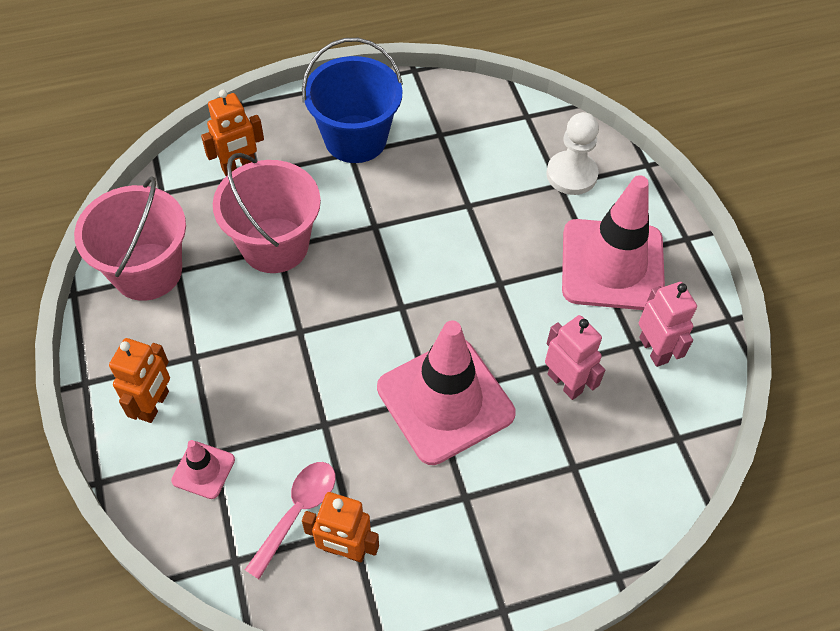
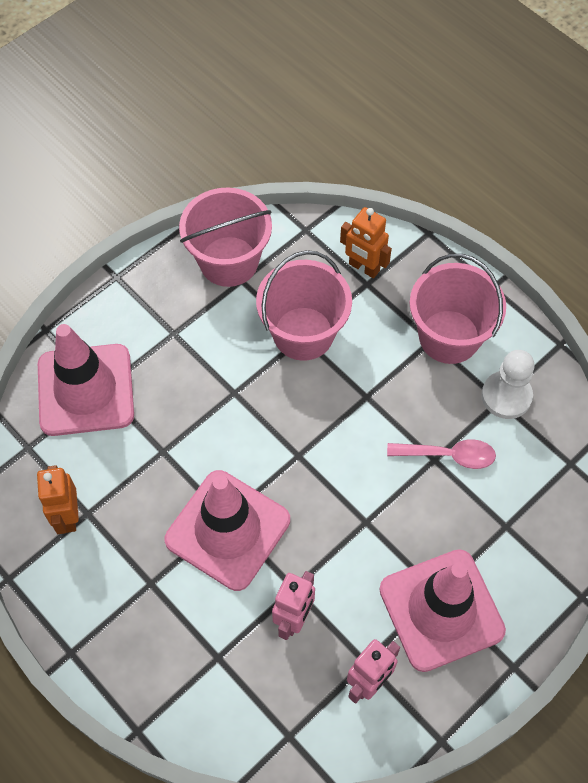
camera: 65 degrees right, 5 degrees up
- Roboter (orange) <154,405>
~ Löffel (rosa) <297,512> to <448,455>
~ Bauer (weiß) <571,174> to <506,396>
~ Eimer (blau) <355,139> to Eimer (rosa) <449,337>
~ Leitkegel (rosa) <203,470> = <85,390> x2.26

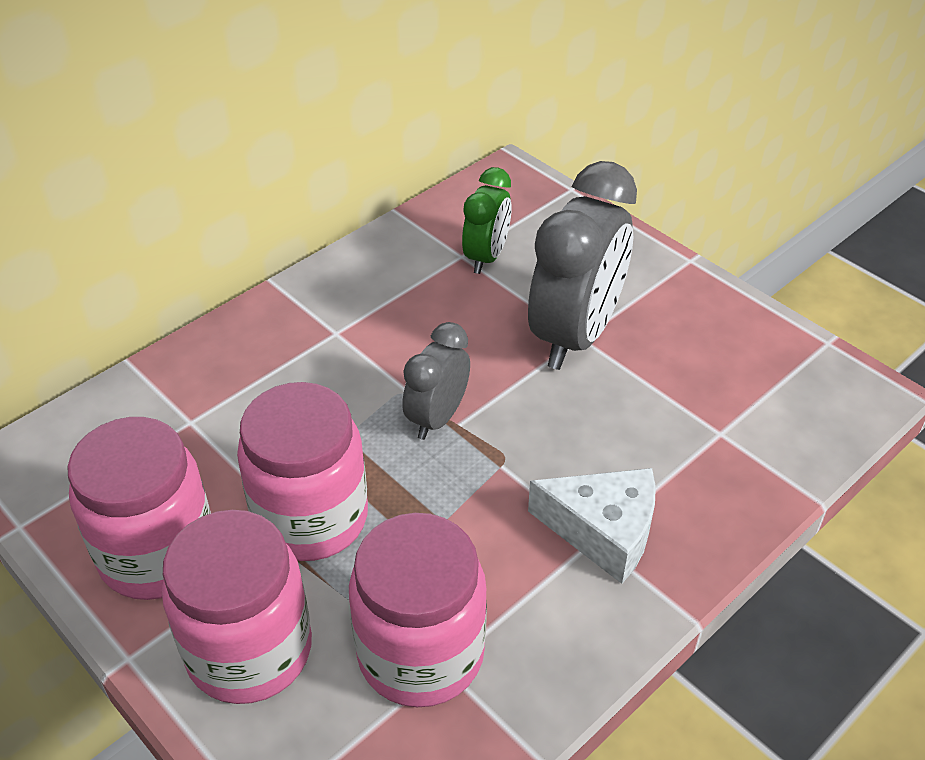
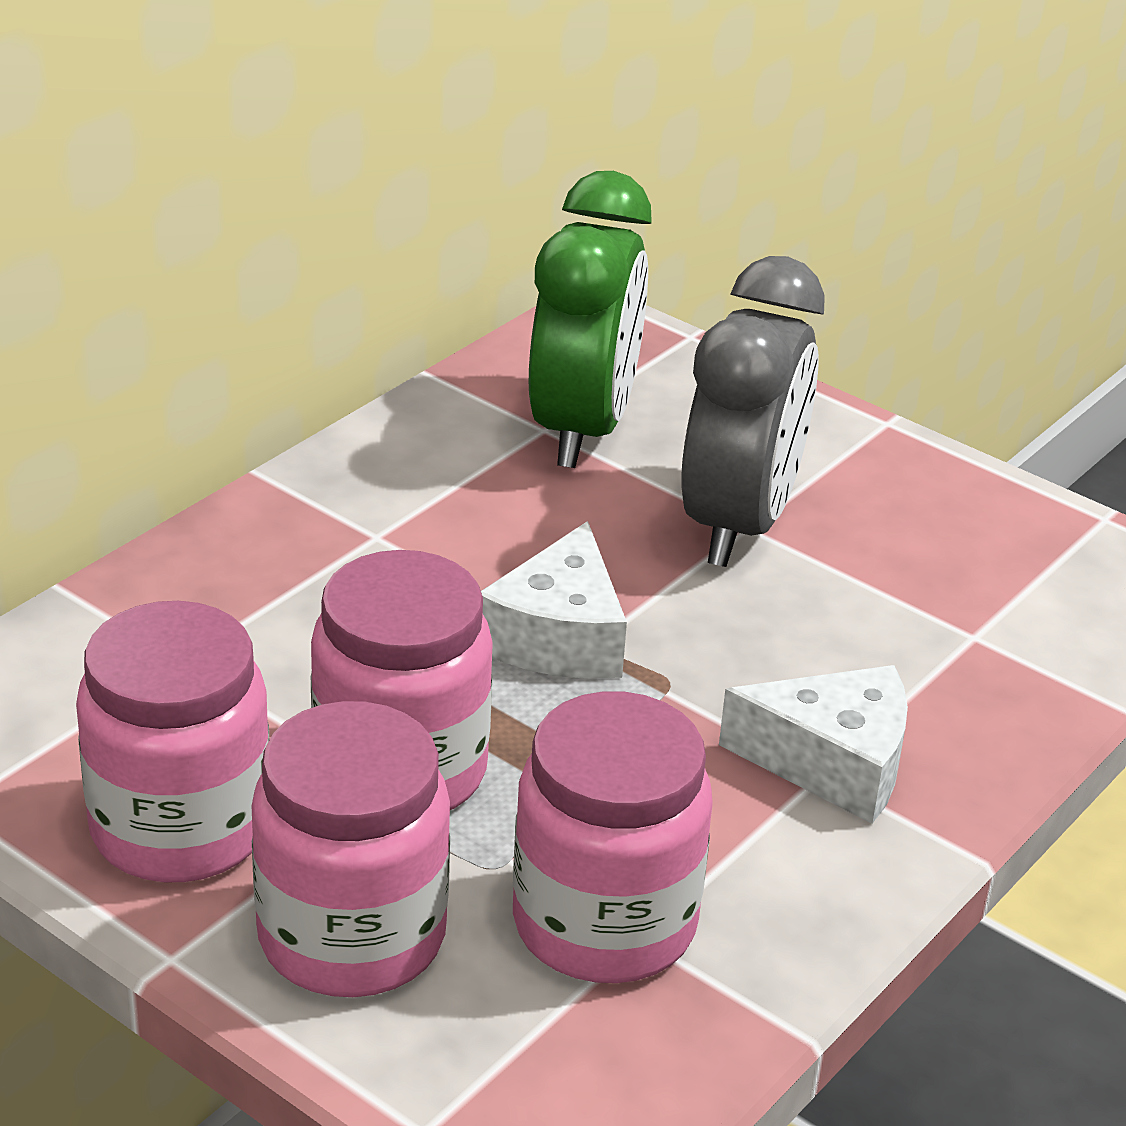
camera: 10 degrees left, 10 degrees down
~ Wecker (grau) <437,418> to Käse (weiß) <558,637>
~ Wecker (grün) <486,257> = <582,429> x1.81

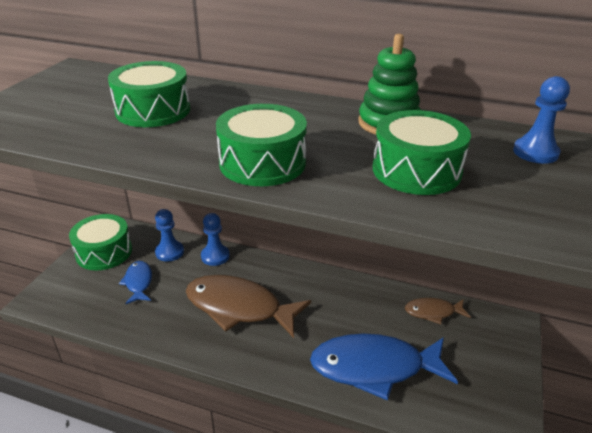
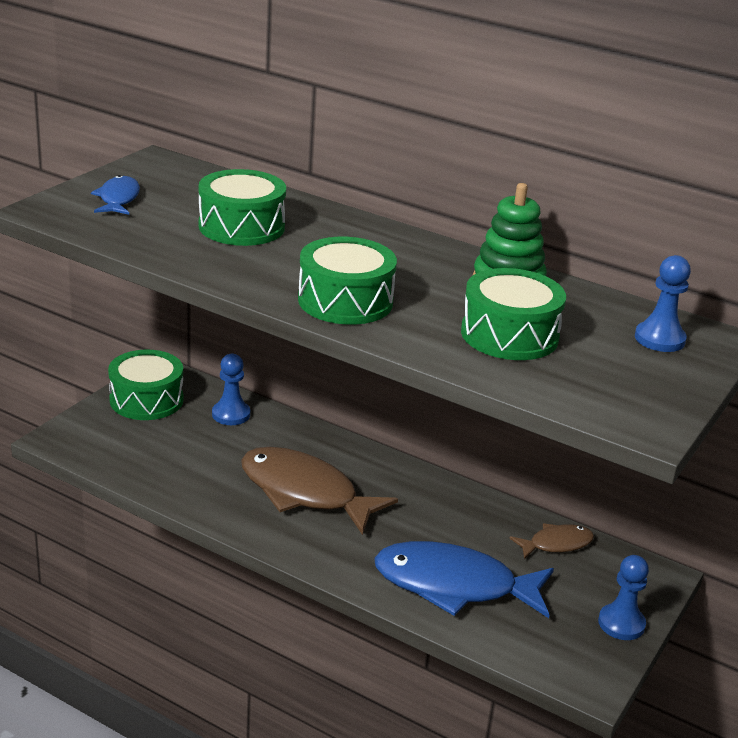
camera: 10 degrees right, 5 degrees down
~ Fisch (blau) <138,282> to <118,199>
~ Bauer (blau) <215,256> to <621,623>
~ Fisch (braun) <433,312> = <556,544> 150 degrees clockwise

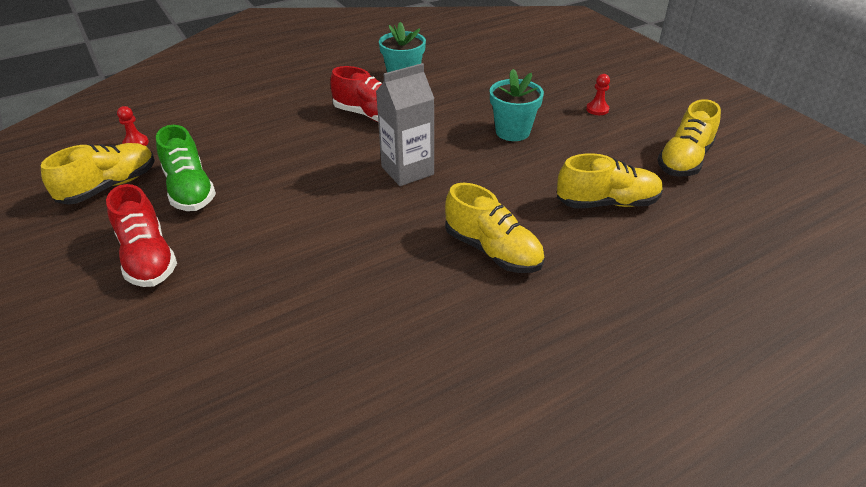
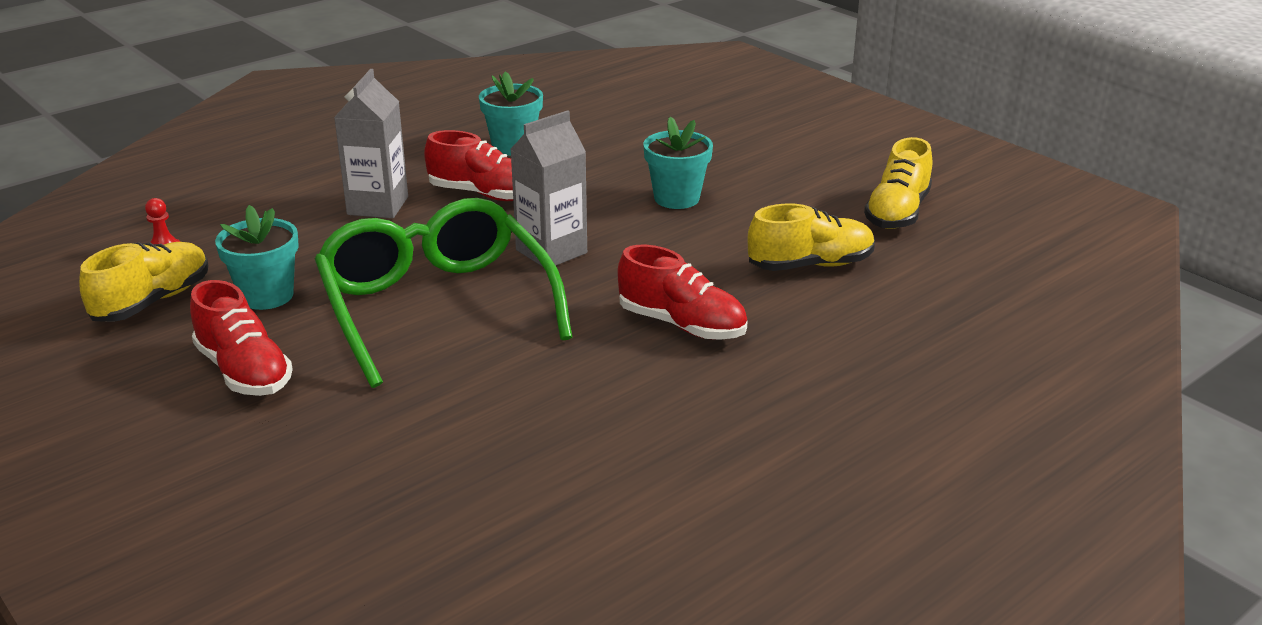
camera: 10 degrees left, 10 degrees down
- Bauer (rot) <597,109>
+ Brille (grün) <436,306>
+ Getränkekarton (grau) <378,206>
~ Schuh (grün) <190,190> to Blumentopf (türkis) <267,296>
~ Schuh (gelb) <492,250> to Schuh (rot) <681,325>

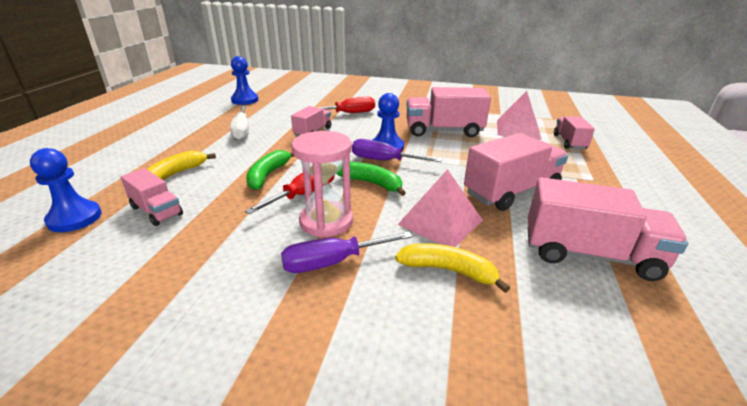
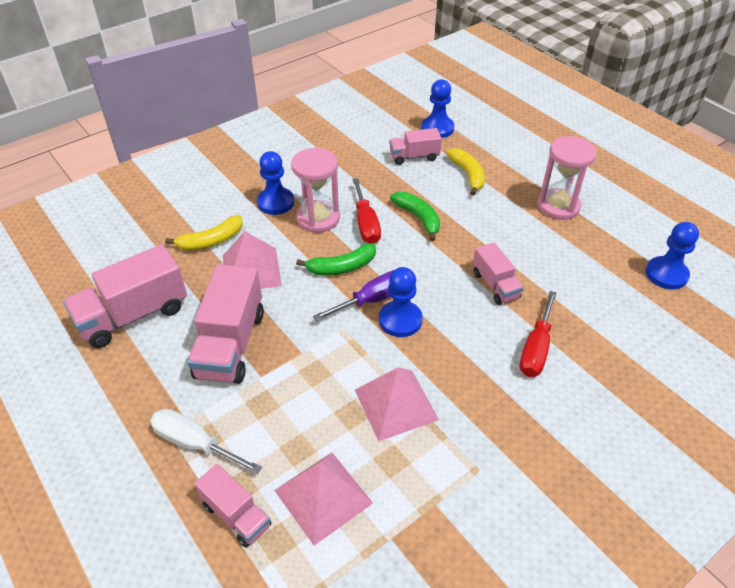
camera: 130 degrees right, 15 degrees up
+ Sanduhr (rosa) <558,206>
~ Schraubenzieher (weiß) <241,131> to <195,443>
~ Schraubenzieher (lila) <332,262> to Bauer (blau) <276,202>
~ Lastwagen (rosa) <443,131> to Pyramide (rosa) <396,404>

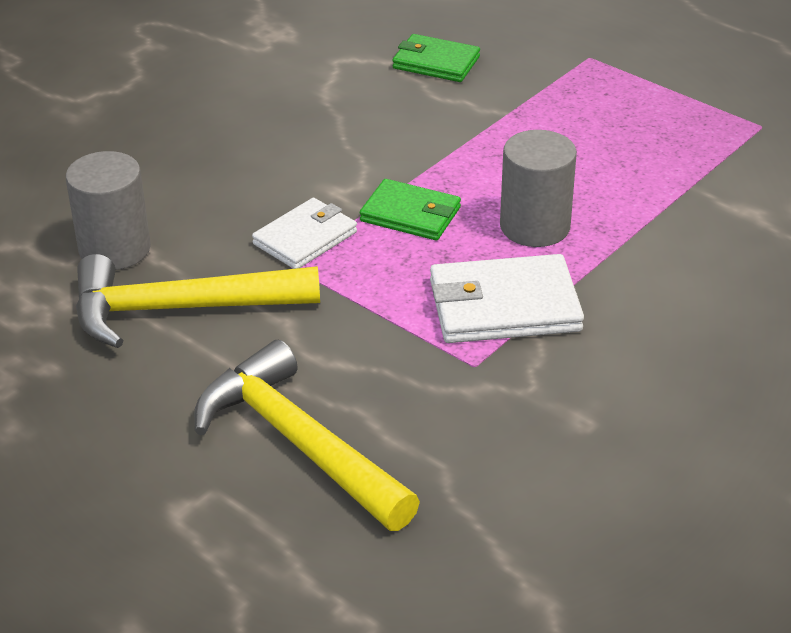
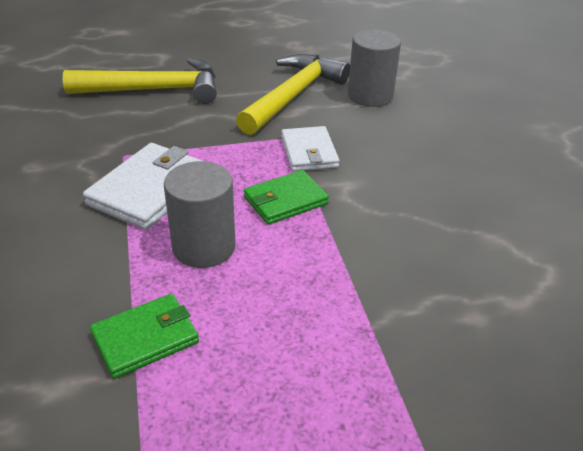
camera: 125 degrees right, 0 degrees up
~ Geldbörse (grün) <436,62> to <145,338>

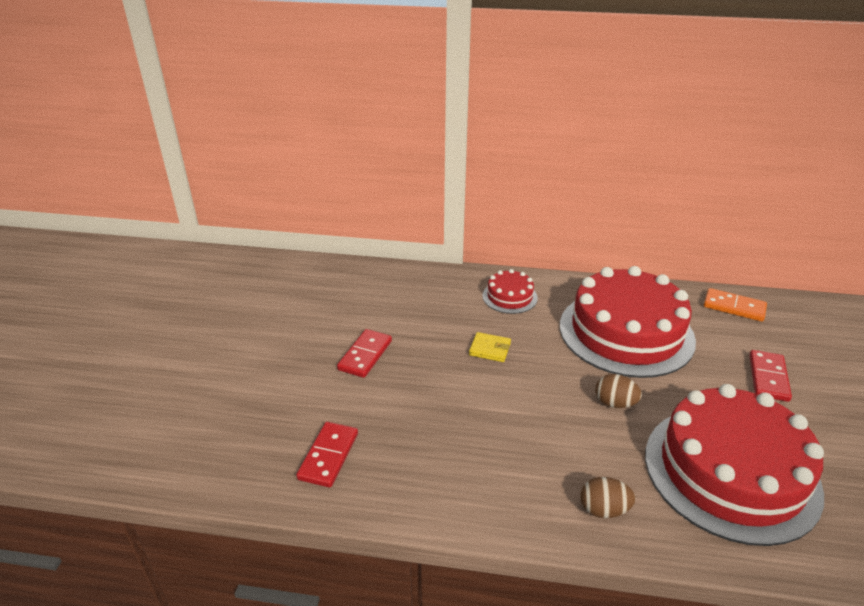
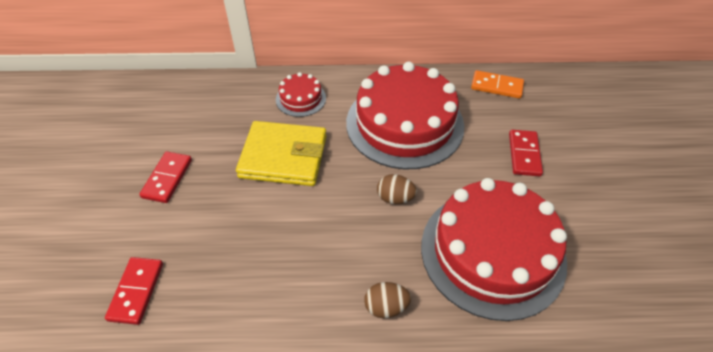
camera: 10 degrees left, 15 degrees up
~ Geldbörse (gelb) <490,349> = <283,157> x2.34

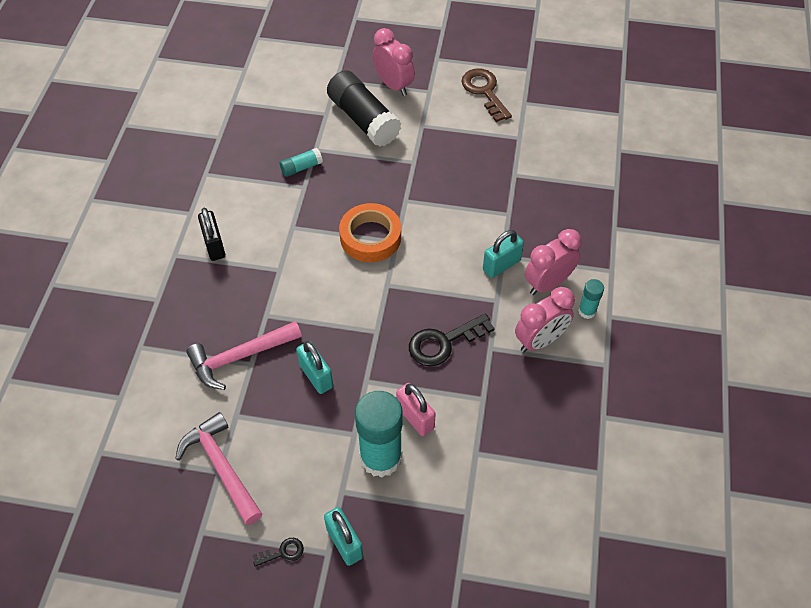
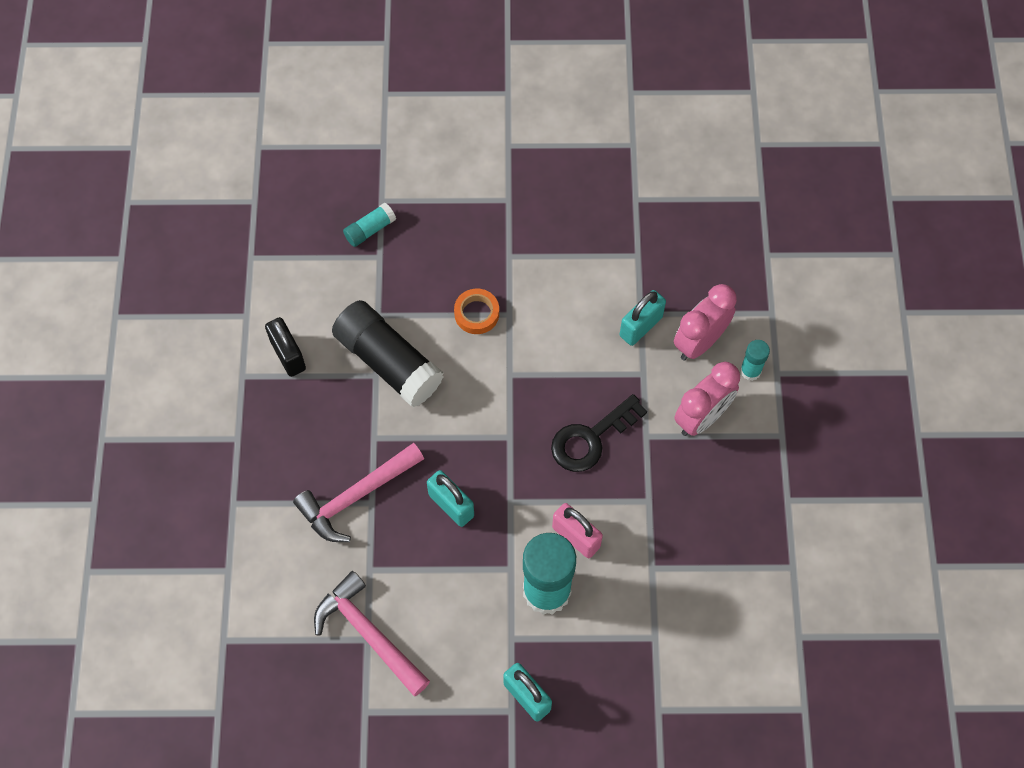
camera: 10 degrees left, 10 degrees up
- Schlüssel (schwarz) <283,552>
- Wecker (rosa) <393,85>
- Schlüssel (braun) <484,91>
~ Klebestift (schwarz) <363,119> to <388,362>
~ Klebeband (orange) <370,237> = <476,313> x0.60

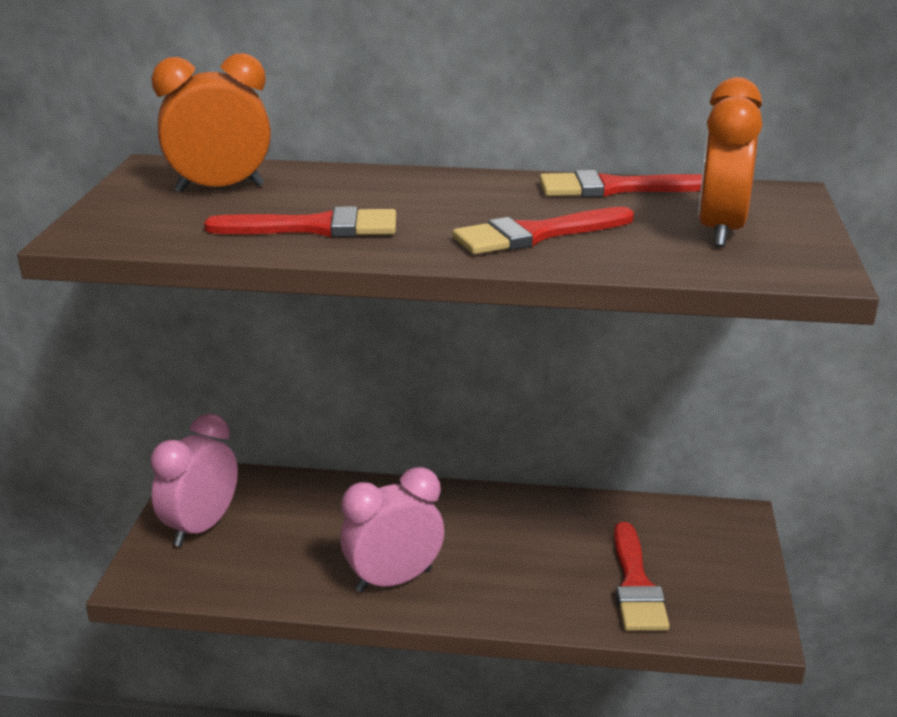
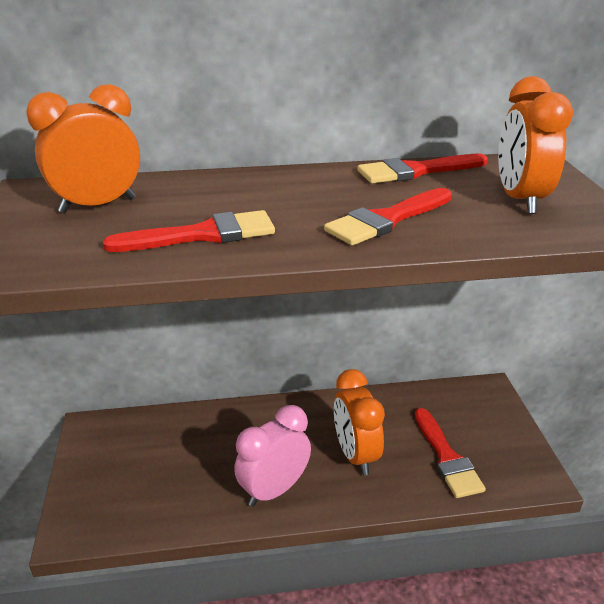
camera: 15 degrees left, 5 degrees up
- Wecker (rosa) <201,527>
+ Wecker (orange) <355,455>

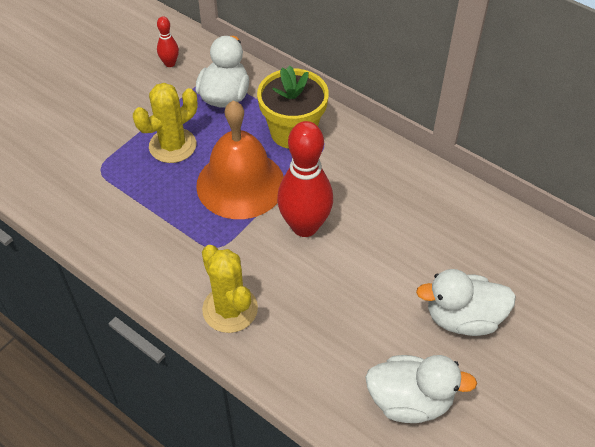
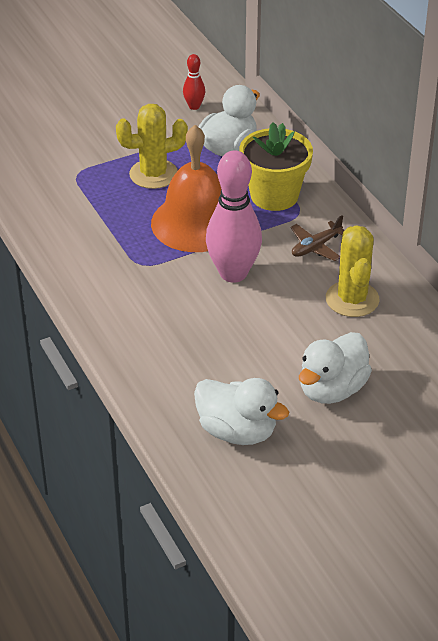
camera: 25 degrees right, 10 degrees down
+ Flugzeug (braun) <316,247>
~ Kaktus (gelb) <230,309> to <352,299>
~ Bowlingkegel (rot) <304,226> to Bowlingkegel (rosa) <233,273>
~ Ente (weiß) <463,318> = <332,389> 75 degrees counterclockwise

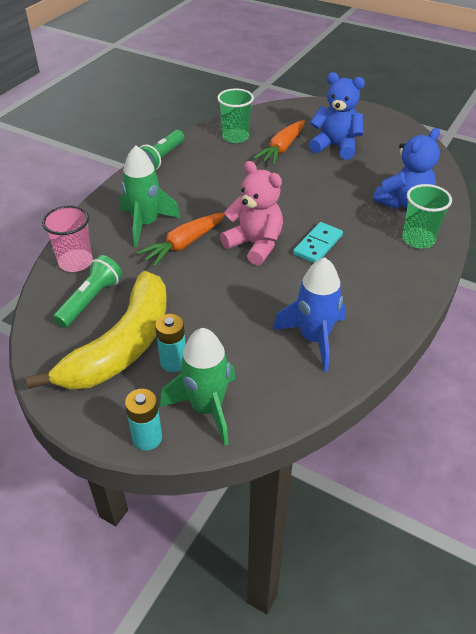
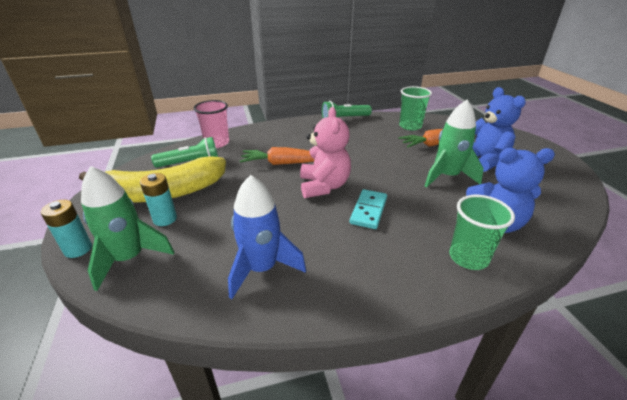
camera: 45 degrees right, 10 degrees down
~ Rakete (grün) <145,224> to <447,176>
~ Dominostein (türkis) <317,245> = <368,211> 60 degrees counterclockwise

